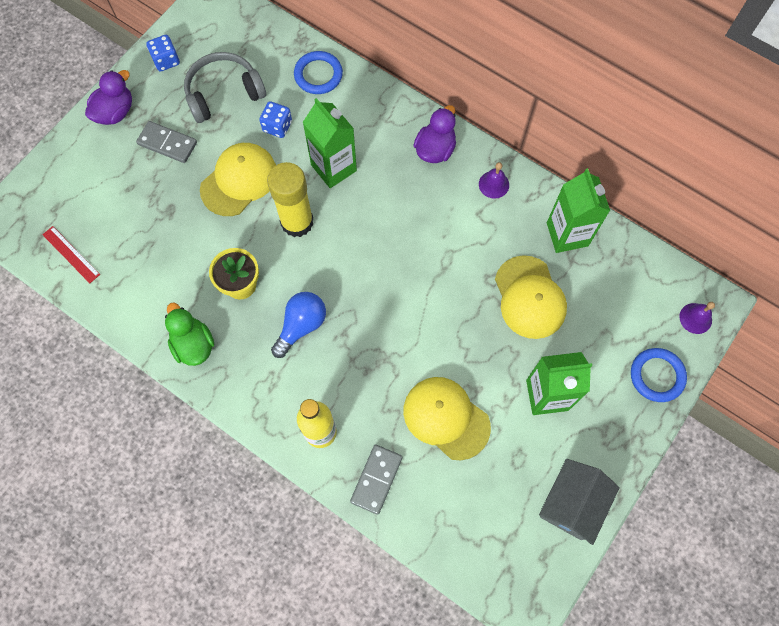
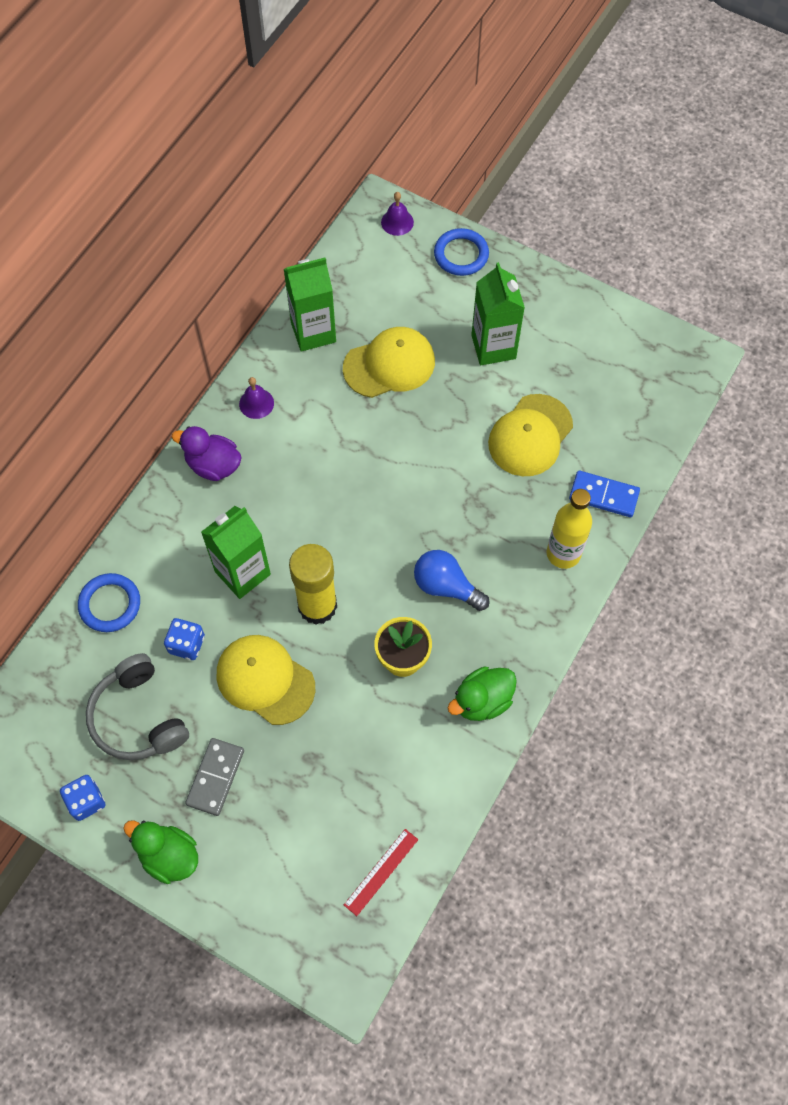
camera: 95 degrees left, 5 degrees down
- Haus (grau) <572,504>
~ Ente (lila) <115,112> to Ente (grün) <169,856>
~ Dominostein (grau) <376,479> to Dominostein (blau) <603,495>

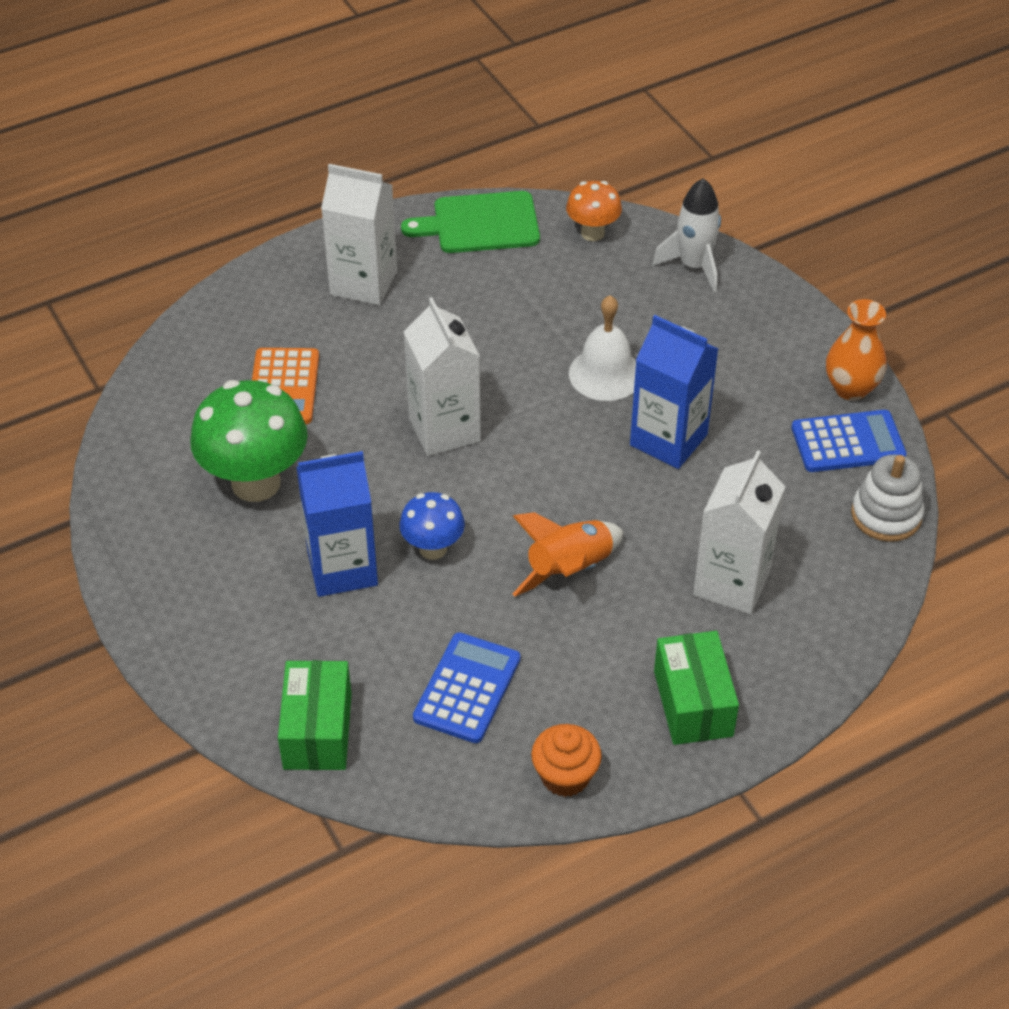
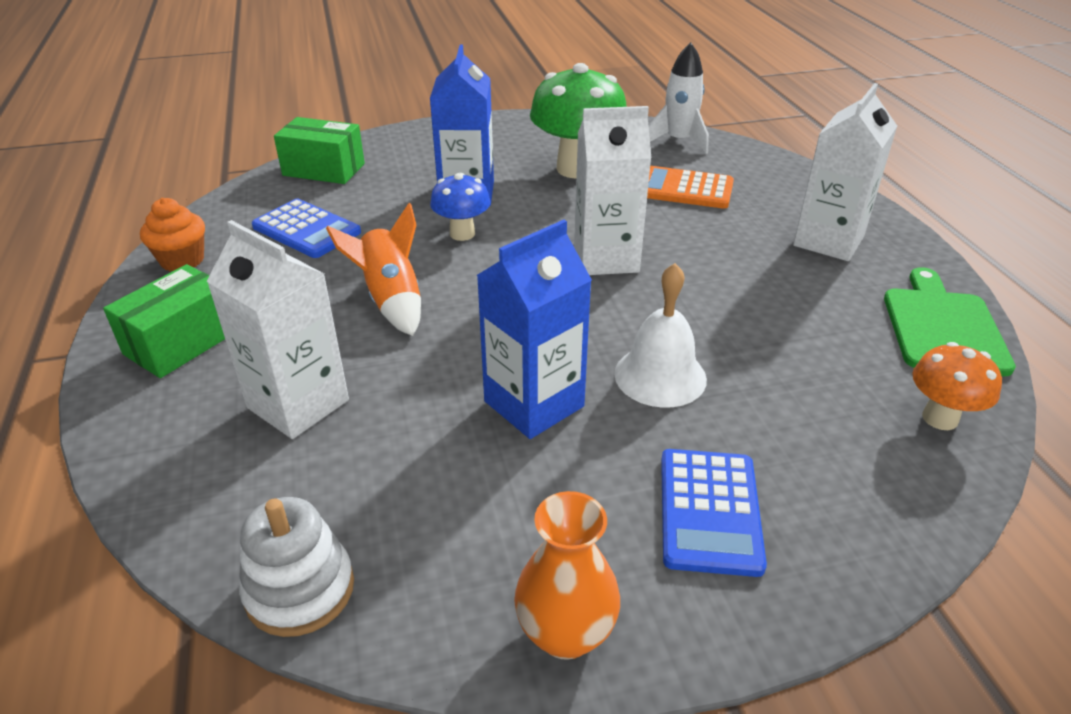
camera: 105 degrees right, 10 degrees down
~ Rakete (weiß) <694,266> to <678,141>
~ Taschenrechner (blau) <848,442> to <709,511>
~ Schachtel (grün) <693,703> = <182,342> 60 degrees counterclockwise

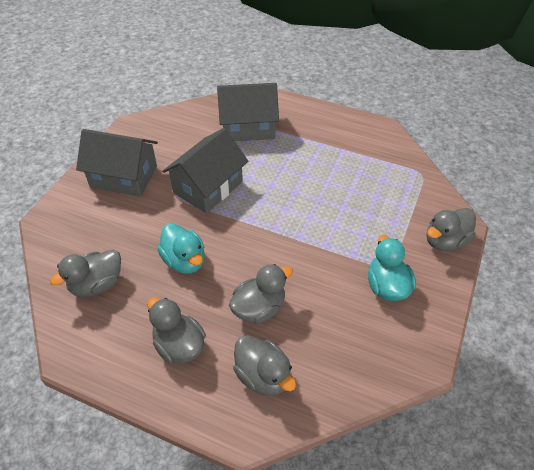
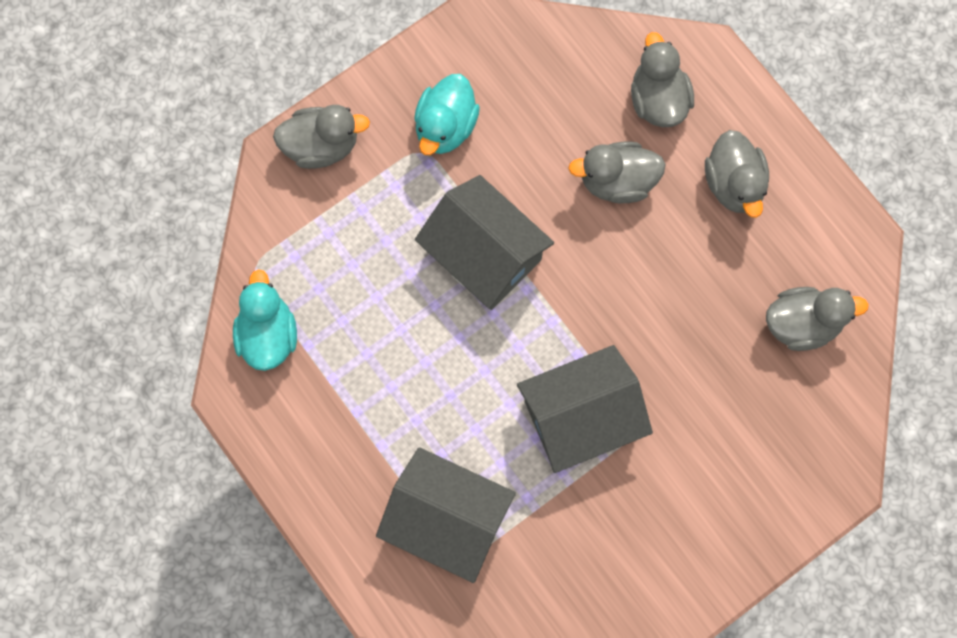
camera: 150 degrees left, 25 degrees up
~ Haus (grau) <124,176> to <484,255>
~ Ente (türkis) <185,261> to <268,335>

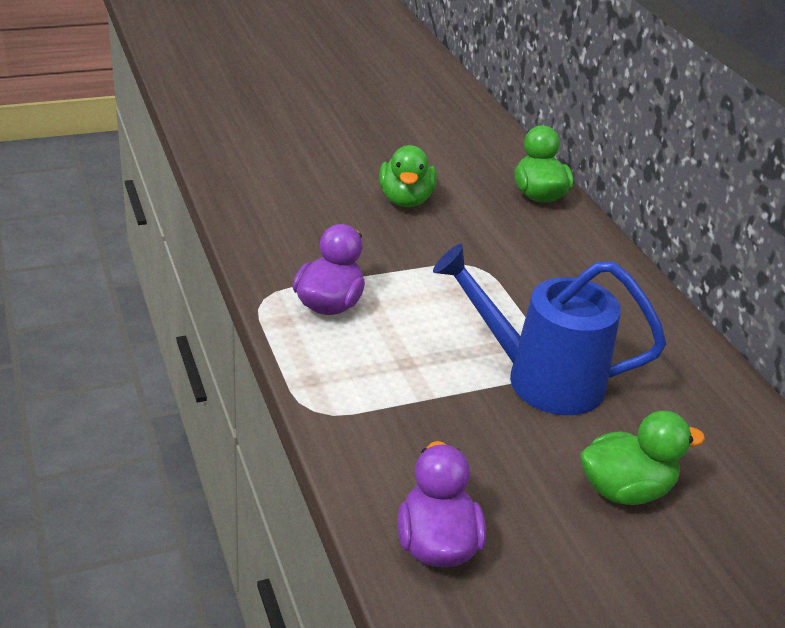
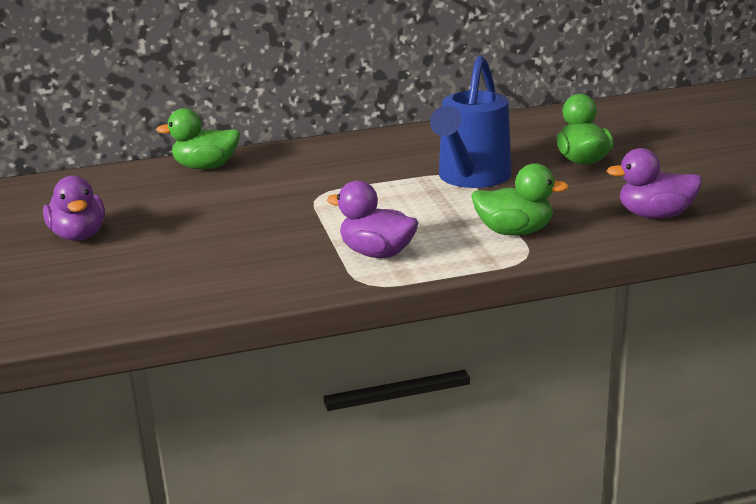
camera: 80 degrees left, 10 degrees down
+ Ente (lila) <79,235>
~ Ente (grün) <405,200> to <514,231>

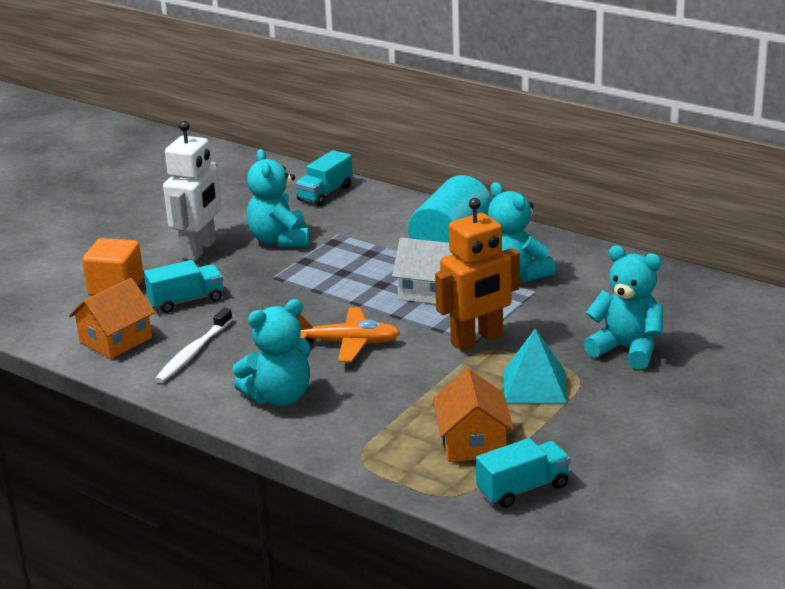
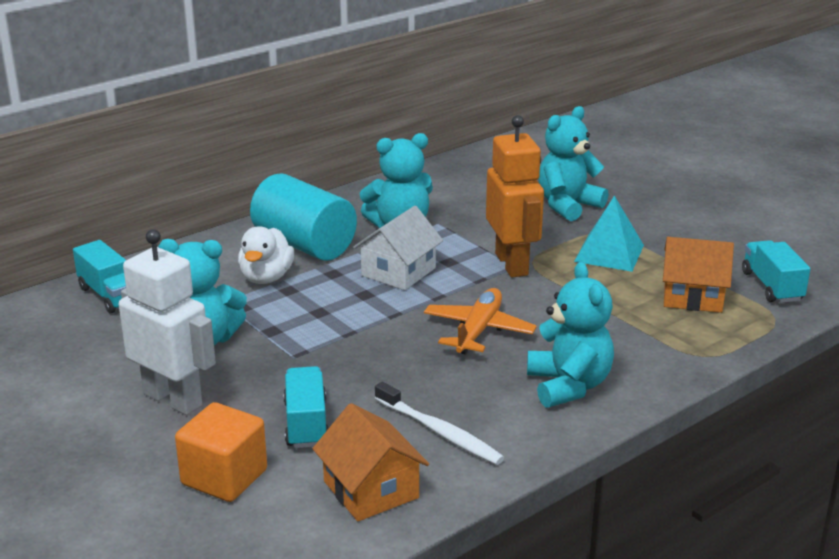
camera: 75 degrees left, 0 degrees up
+ Ente (weiß) <266,278>

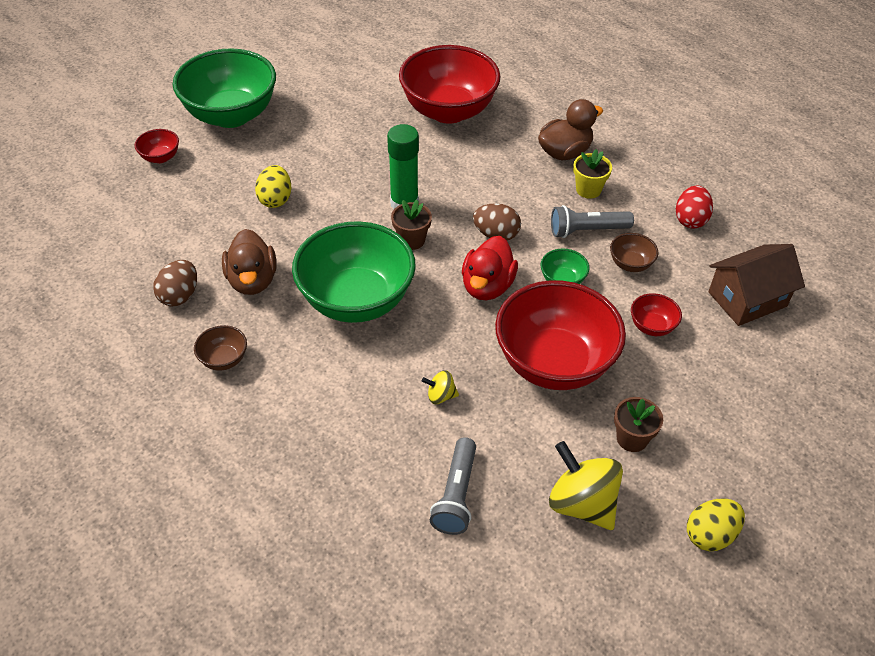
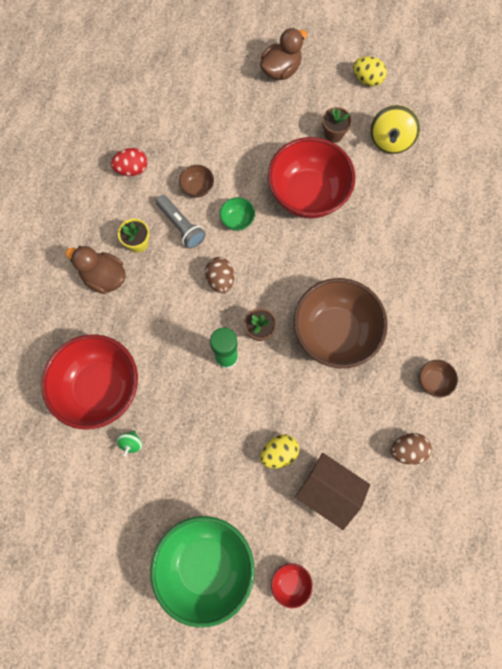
camera: 120 degrees left, 25 degrees up
- Kreisel (gelb) <440,396>
- Taschenlampe (grau) <456,495>
- Ente (rot) <487,286>
- Schüssel (rot) <652,326>
+ Kreisel (grün) <131,443>
~ Ente (braun) <252,280> to <281,70>
~ Haus (braun) <747,299> to <328,490>
~ Schüssel (grün) <356,300> to Schüssel (braun) <334,332>

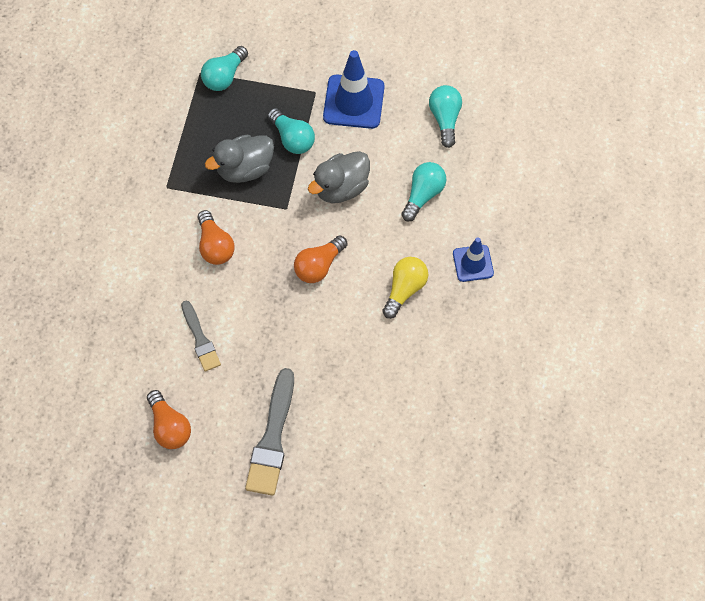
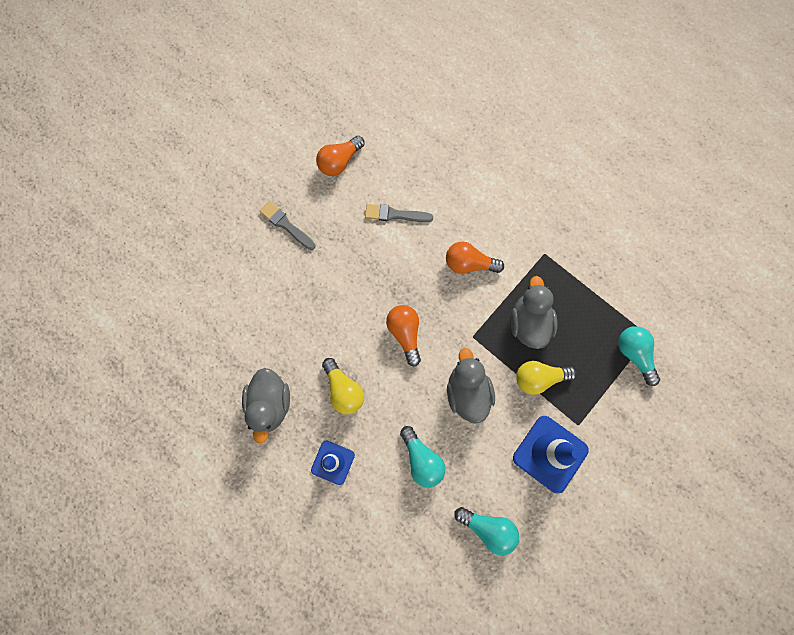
camera: 120 degrees right, 10 degrees up
+ Ente (grau) <270,404>
~ Glühbirne (türkis) <292,138> to Glühbirne (gelb) <539,378>
~ Glühbirne (orange) <169,426> = <339,162> 45 degrees counterclockwise
~ Pinsel (grau) <272,438> = <286,225> x0.62

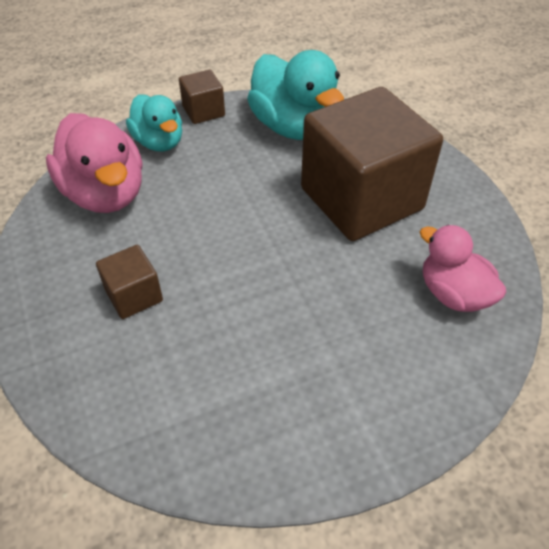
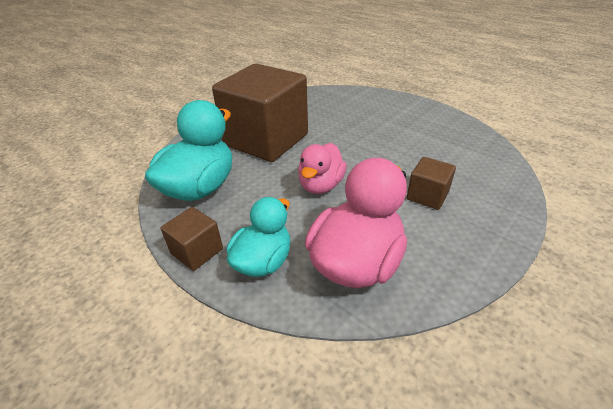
camera: 115 degrees left, 10 degrees down
~ Ente (rosa) <453,294> to <321,185>

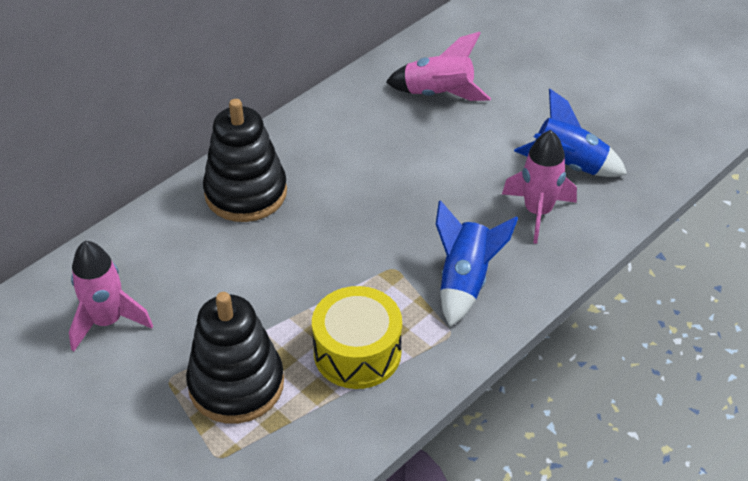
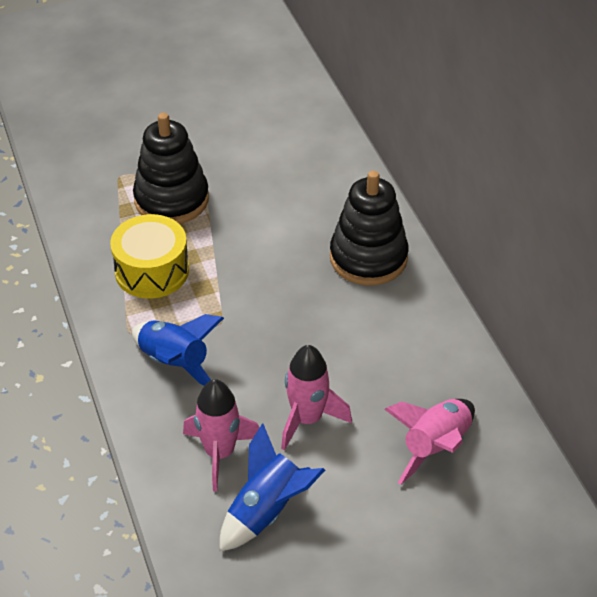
camera: 115 degrees right, 0 degrees up
~ Rakete (rosa) <107,321> to <307,419>

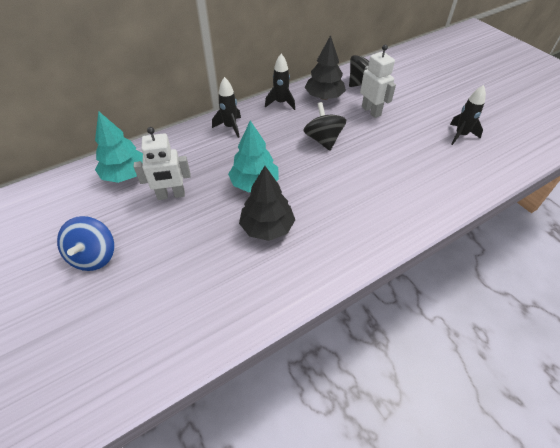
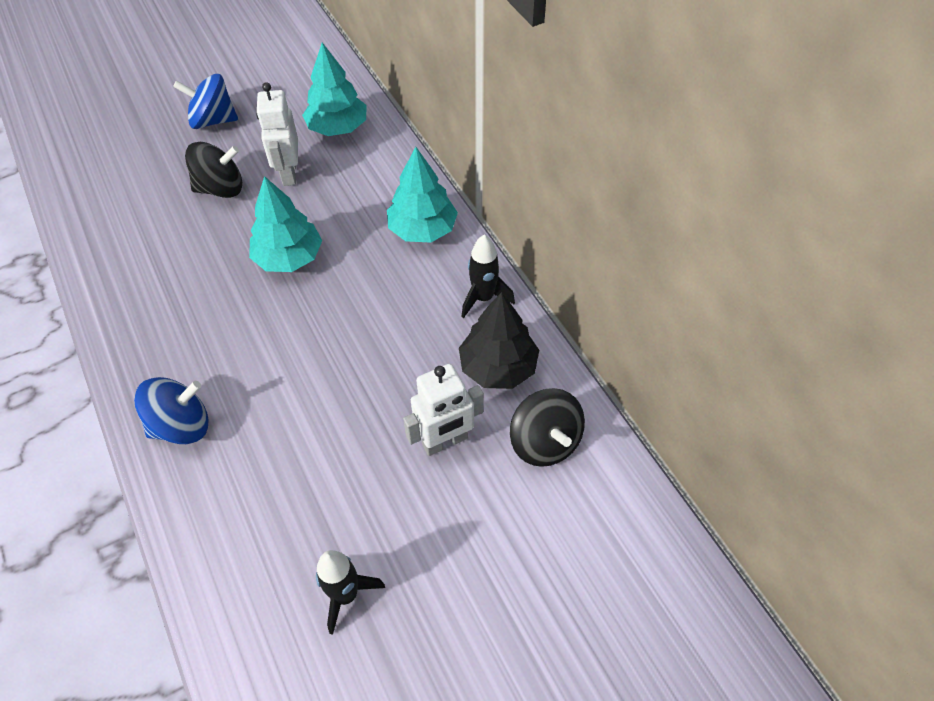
camera: 95 degrees right, 5 degrees up
- Baum (schwarz) <267,227>
+ Kreisel (blau) <182,425>
~ Kreisel (schwarz) <323,140> to <221,188>
~ Rakete (schwarz) <230,127> to Baum (türkis) <422,229>

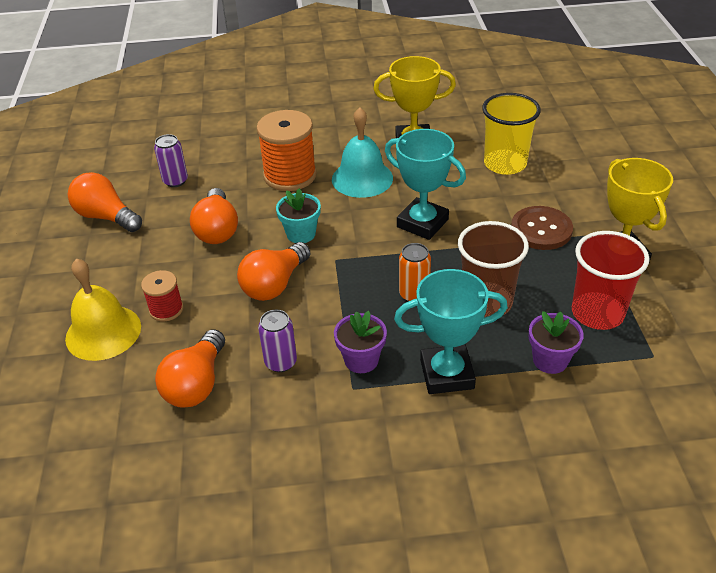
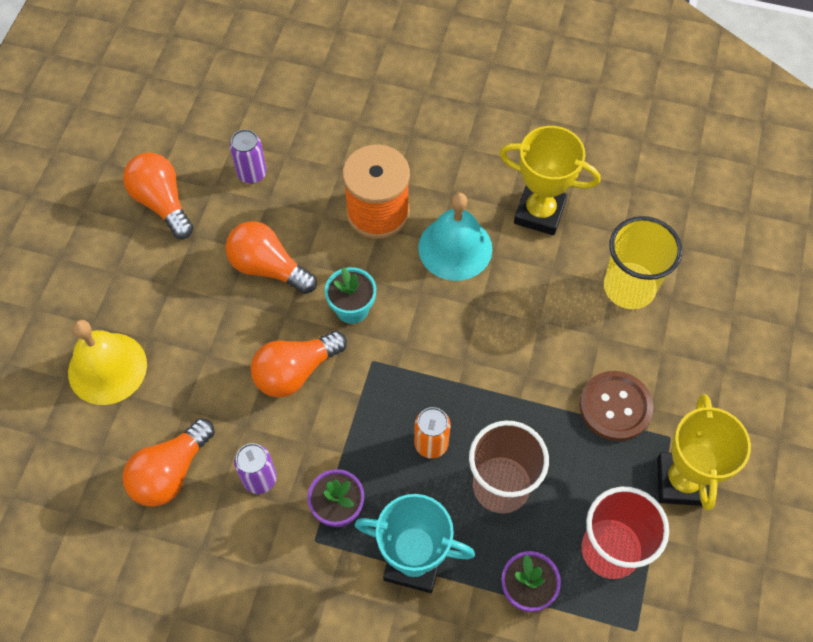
camera: 20 degrees right, 20 degrees up
- Garnrolle (rot) <166,309>
- Pokal (türkis) <422,223>
~ Glühbirne (orange) <217,230> = <268,267> 105 degrees clockwise

